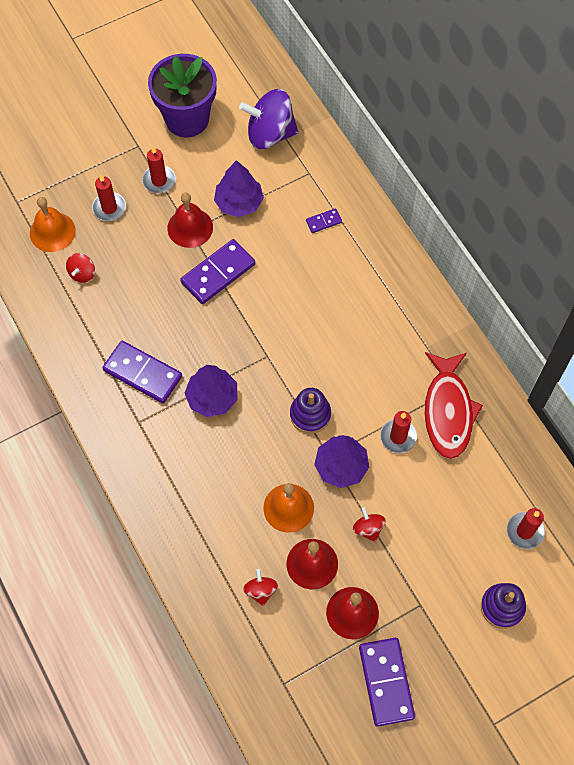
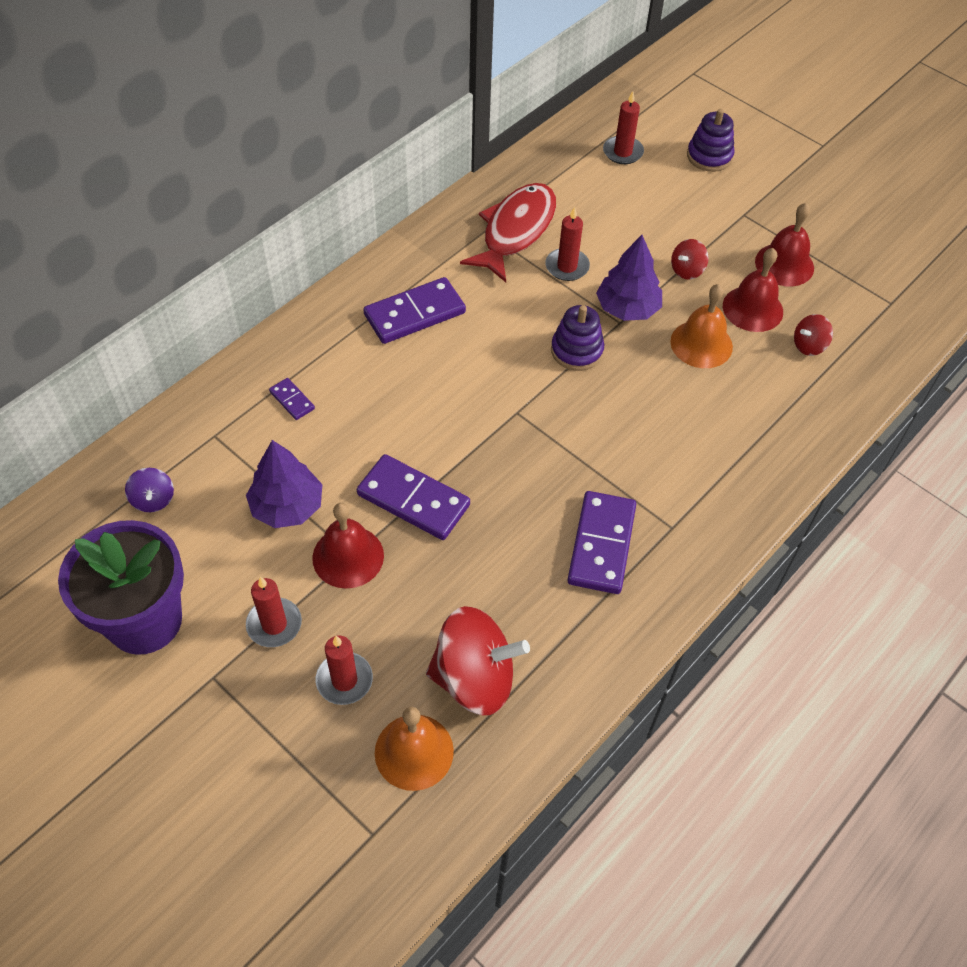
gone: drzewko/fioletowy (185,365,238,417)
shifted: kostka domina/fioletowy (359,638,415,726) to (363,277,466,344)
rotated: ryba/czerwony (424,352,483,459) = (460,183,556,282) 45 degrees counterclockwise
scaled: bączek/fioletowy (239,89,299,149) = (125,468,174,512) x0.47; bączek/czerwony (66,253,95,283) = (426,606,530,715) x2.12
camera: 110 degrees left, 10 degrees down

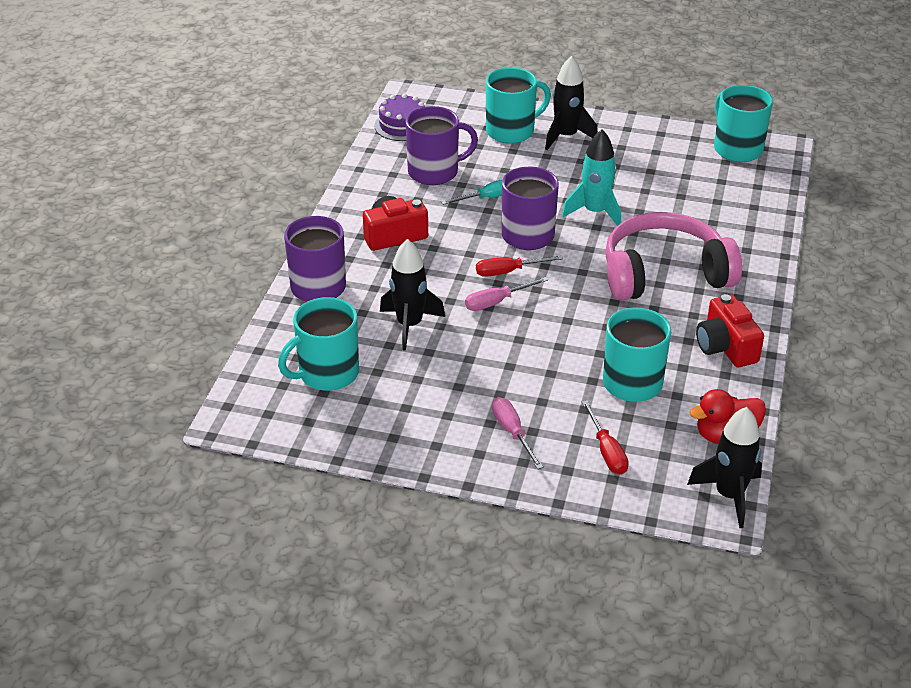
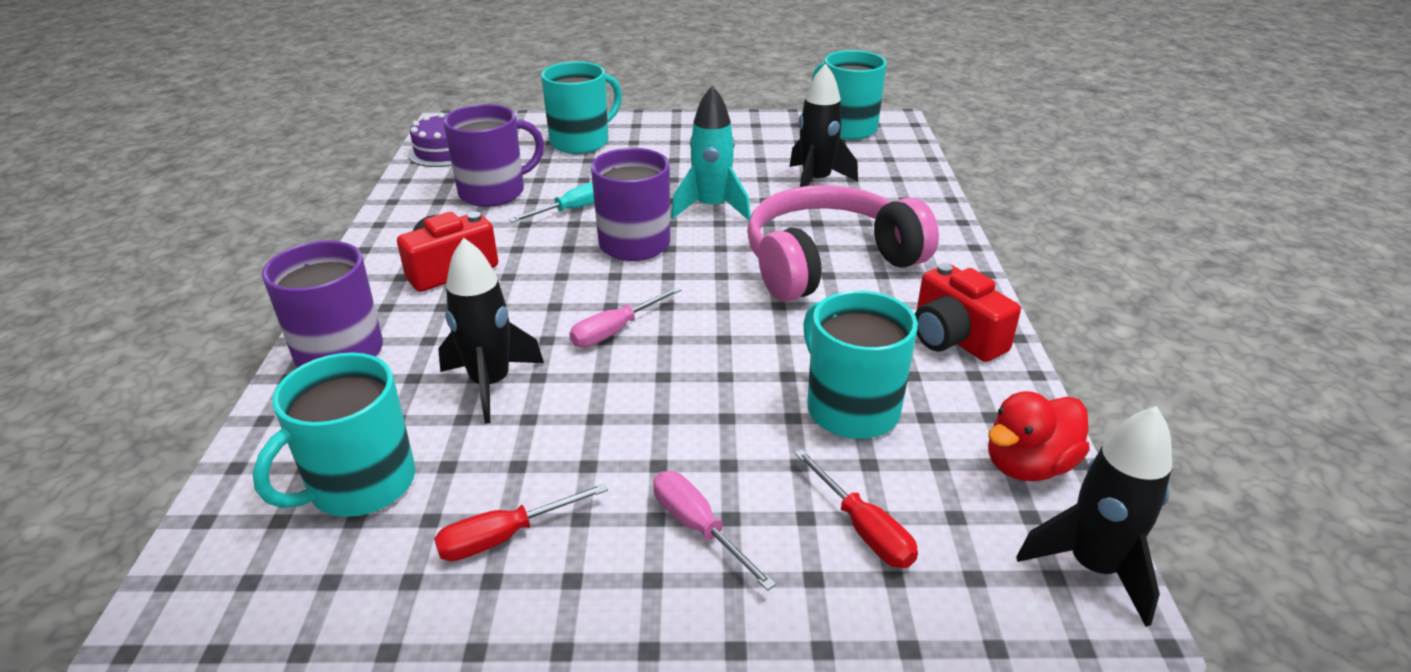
shifted: rakieta/czarny (545,56,598,150) to (789,64,858,187); śrubokręt/czerwony (476,255,563,277) to (434,483,608,561)
camera: 15 degrees left, 5 degrees down

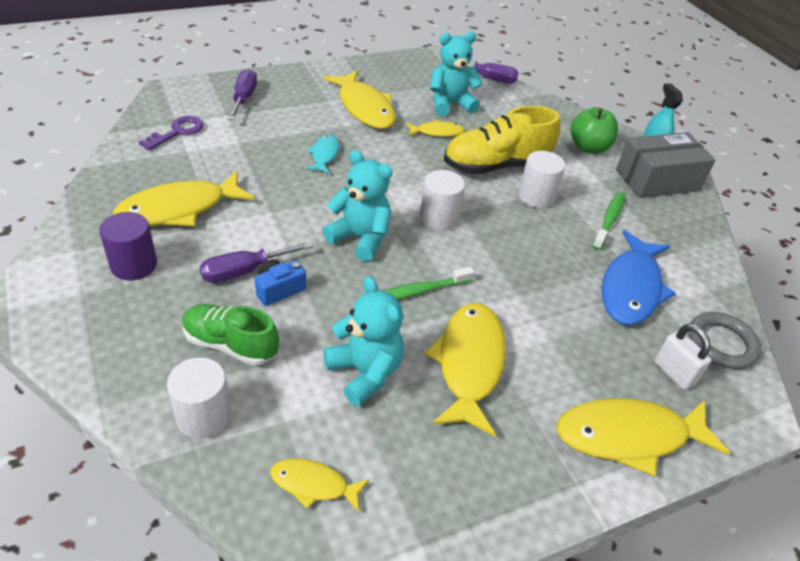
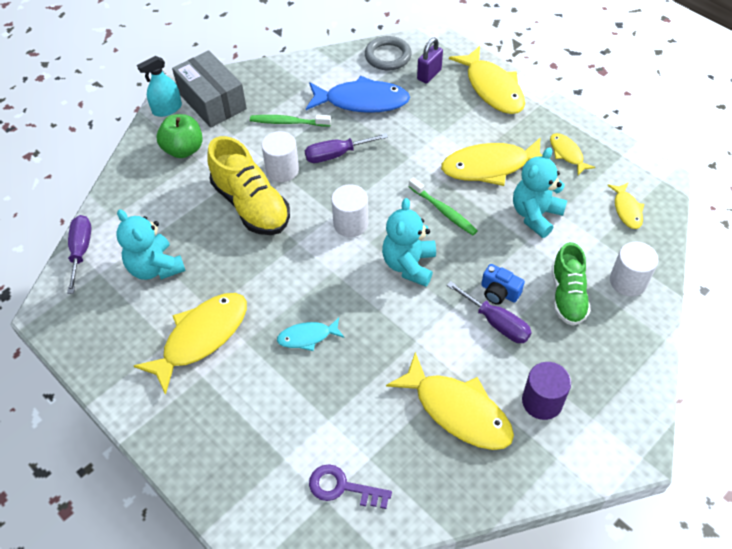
shifted: śrubokręt/fioletowy (228,69,257,120) to (305,133,388,163); ryba/żółty (406,120,465,137) to (550,133,595,175)
repainted: kłódka/biały (654,324,712,390) to kłódka/fioletowy (417,38,443,84)
camera: 105 degrees left, 10 degrees up

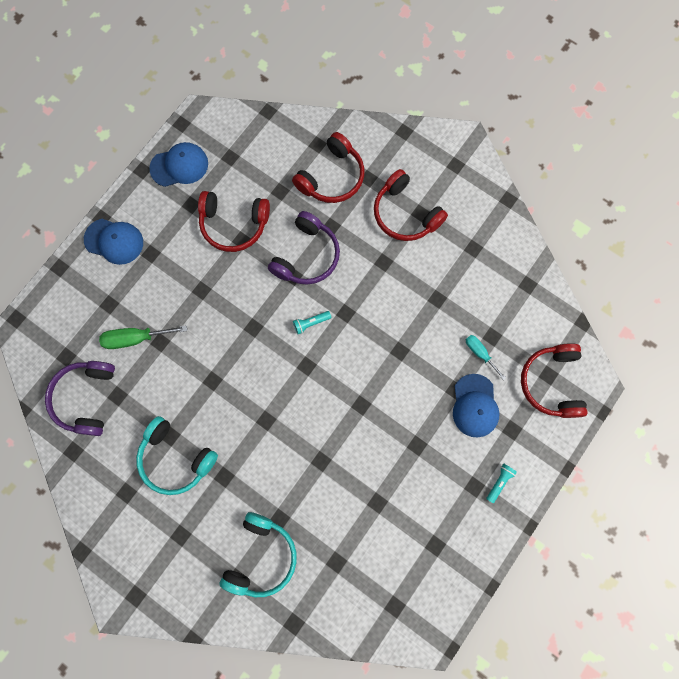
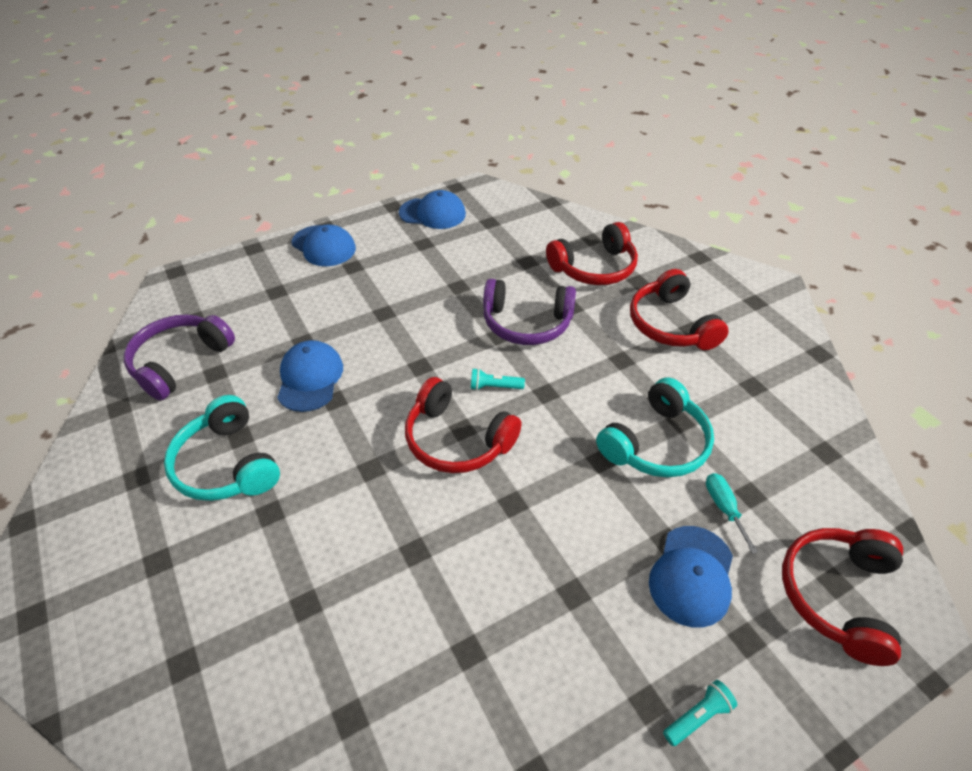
gone: śrubokręt/zielony (99,325,187,349)
new: czapka/niebieski (277,340,343,412)
shifted: słuchawki/czerwony (198,191,270,252) to (405,377,522,473); słuchawki/turkusowy (220,512,297,597) to (596,378,714,477)
rotated: słuchawki/fioletowy (268,211,340,285) = (483,279,576,345) 45 degrees clockwise
camera: 25 degrees right, 30 degrees down

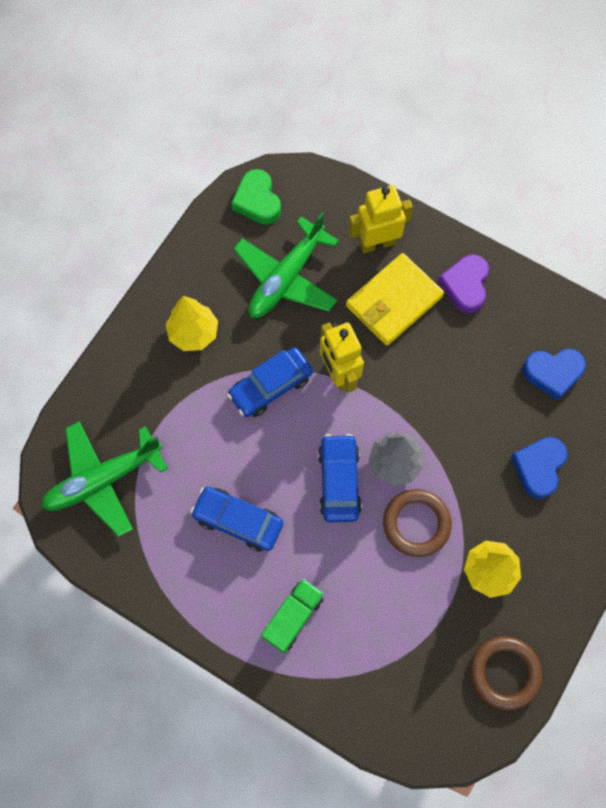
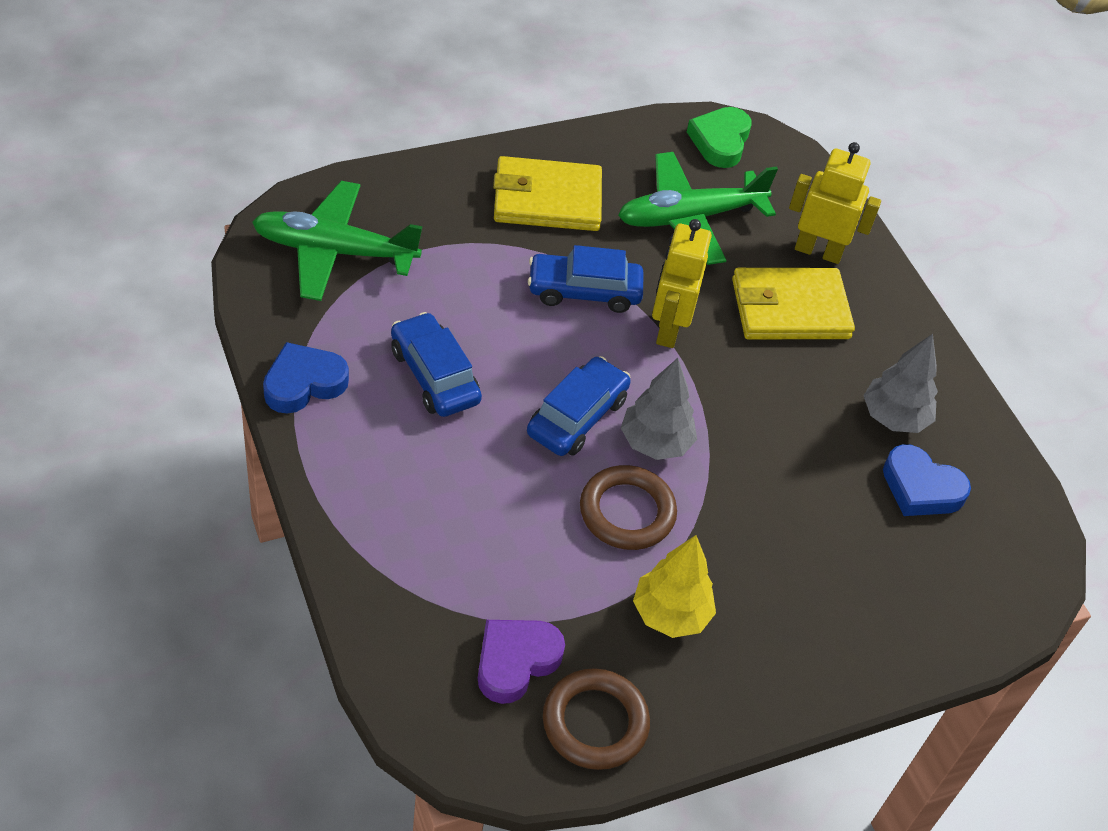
gone: ciężarówka/zielony (261,578,324,653)
new: drzewko/szary (863,334,938,433)
shifted: serce/fioletowy (438,255,489,313) to (478,620,565,704); serce/niebieski (511,437,568,499) to (263,342,349,414)
swapped: drzewko/żółty (166,296,218,351) to portfel/żółty (493,156,602,231)
camera: 30 degrees right, 20 degrees down

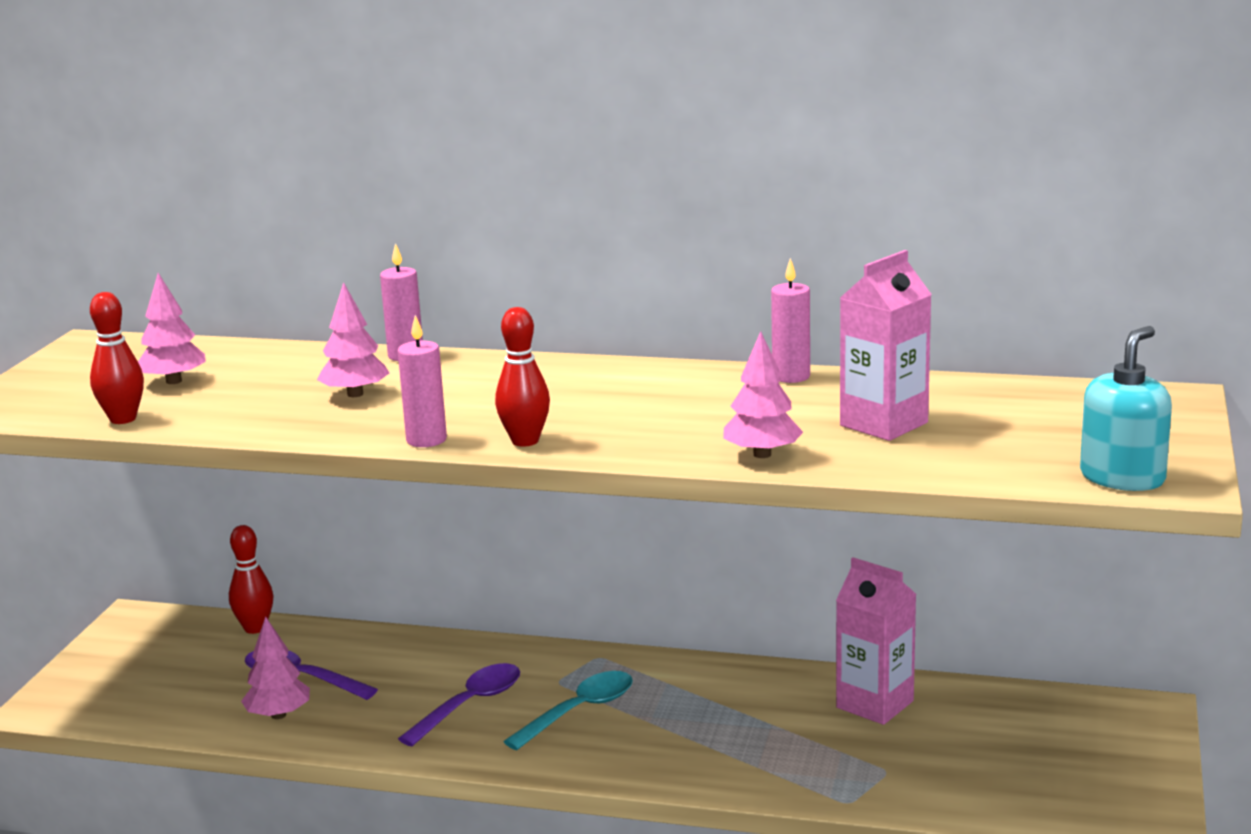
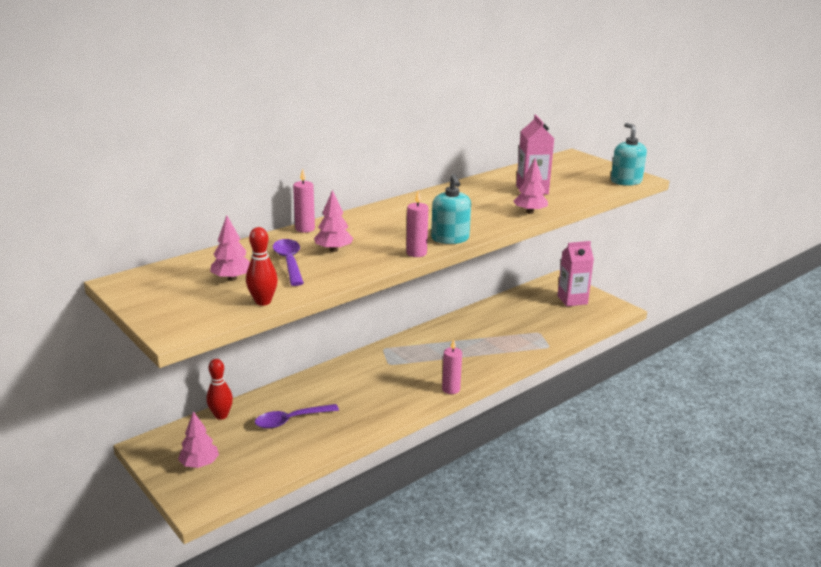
gone: łyżka/turkusowy (503,671,633,750)
shifted: świeca/różowy (771,258,810,383) to (442,339,462,394); karton mleka/różowy (836,557,916,725) to (557,241,594,306); drzewko/różowy (241,616,310,719) to (178,411,219,468); łyżka/fioletowy (398,663,520,746) to (273,239,304,286)
swapped: kręgiel/czerwony (495,307,550,447) to dozownik mydła/turkusowy (431,174,471,244)
camera: 55 degrees left, 5 degrees up

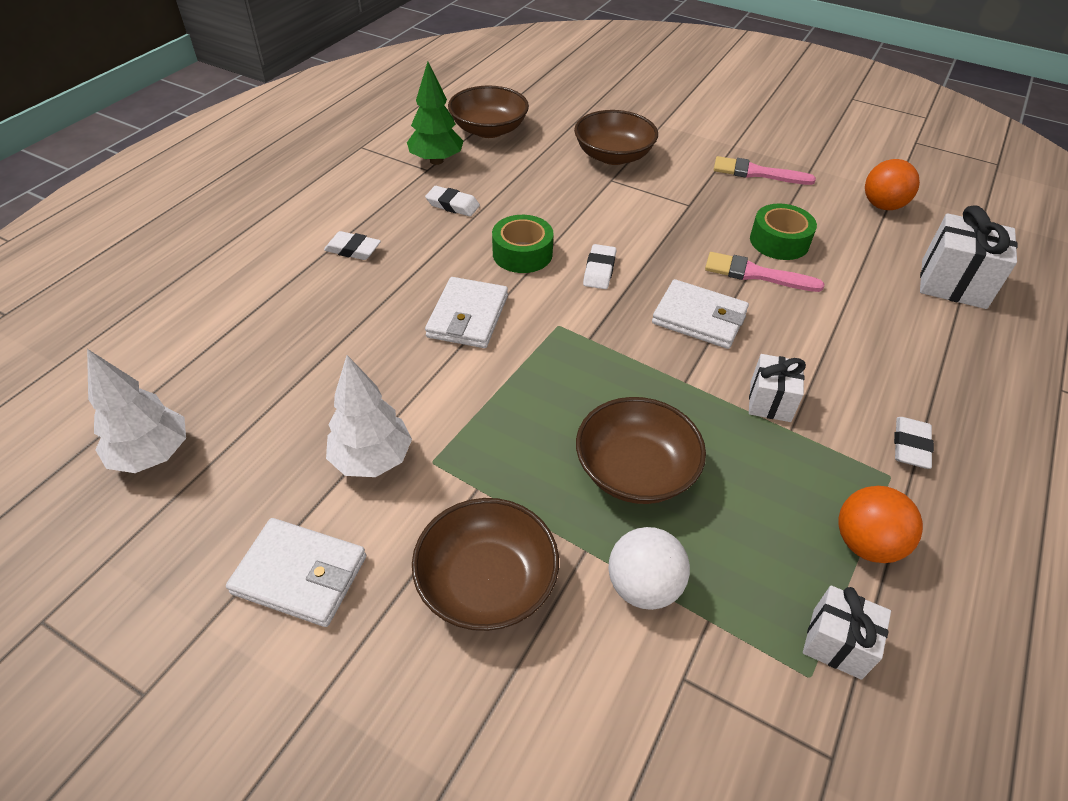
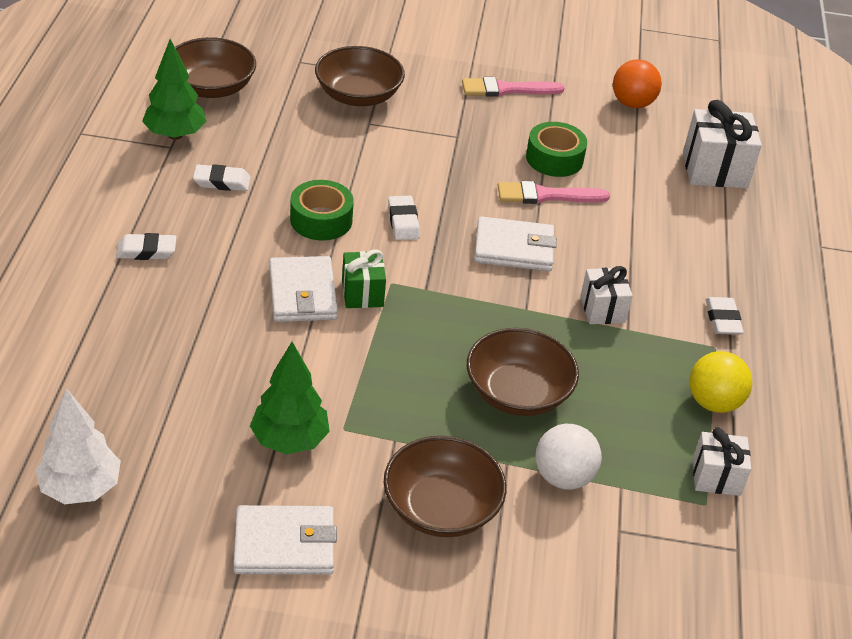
new: prezent/zielony (342,249,386,308)
repainted: drzewko/biały (326,355,412,477) to drzewko/zielony (250,342,330,454); piłka/pomarańczowy (839,486,923,563) to piłka/żółty (690,351,752,413)
camera: 25 degrees left, 5 degrees down

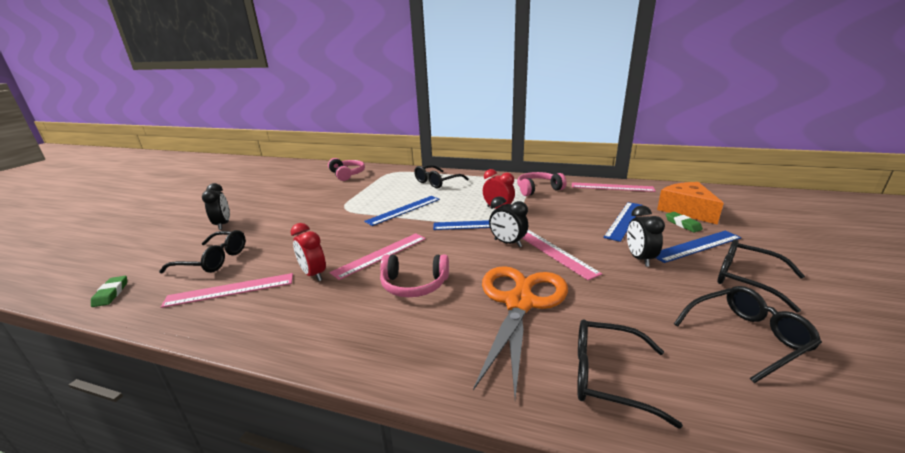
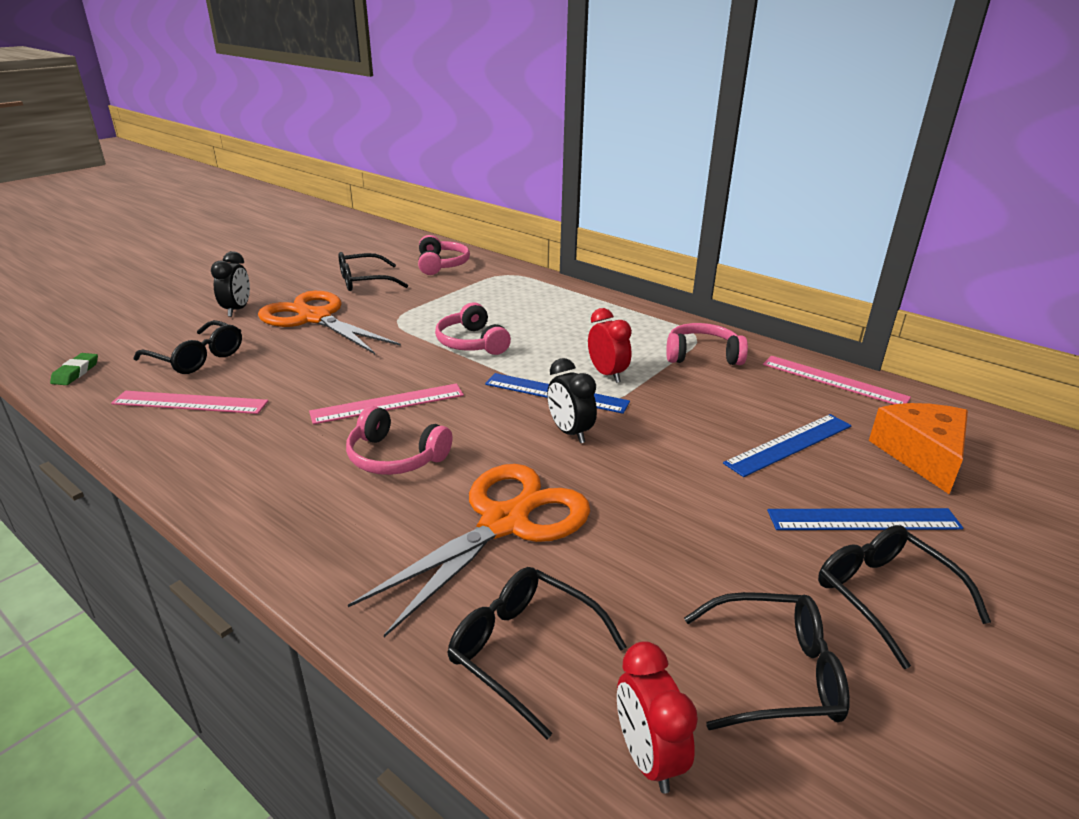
gone: budzik/czarny (627,206,665,267); gumka do mazania/zielony (666,212,703,232); linijka/różowy (522,230,602,280)
new: nożyczki/pomarańczowy (258,291,401,354)
shifted: okulary/czarny (414,165,469,188) to (339,252,408,291); budzik/czerwony (291,223,326,281) to (617,641,698,794)
swapped: linijka/niebieski (364,196,440,226) to słuchawki/różowy (435,303,511,355)
camera: 20 degrees right, 5 degrees up

